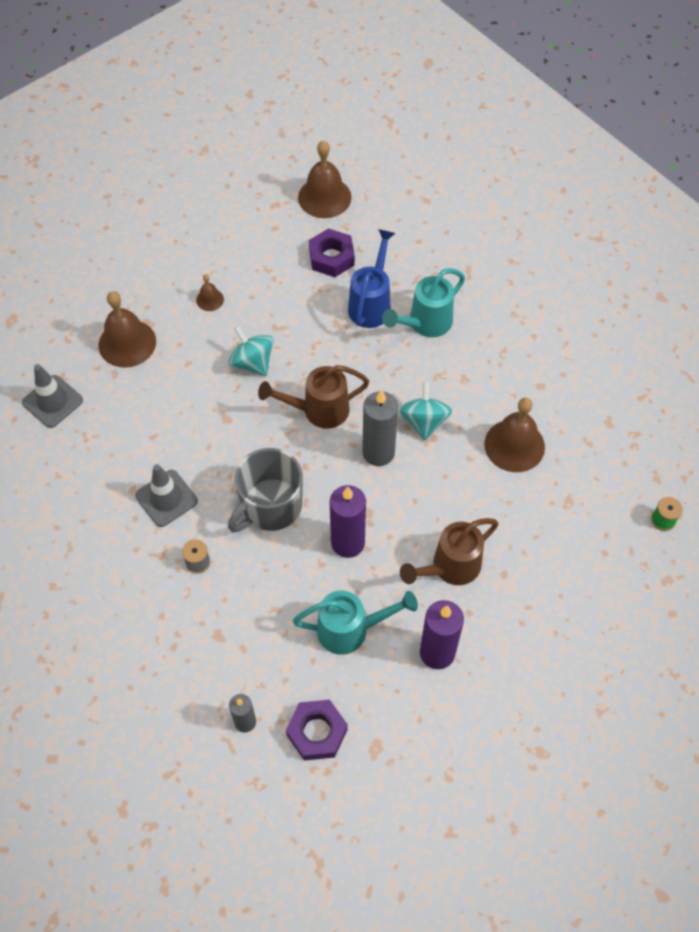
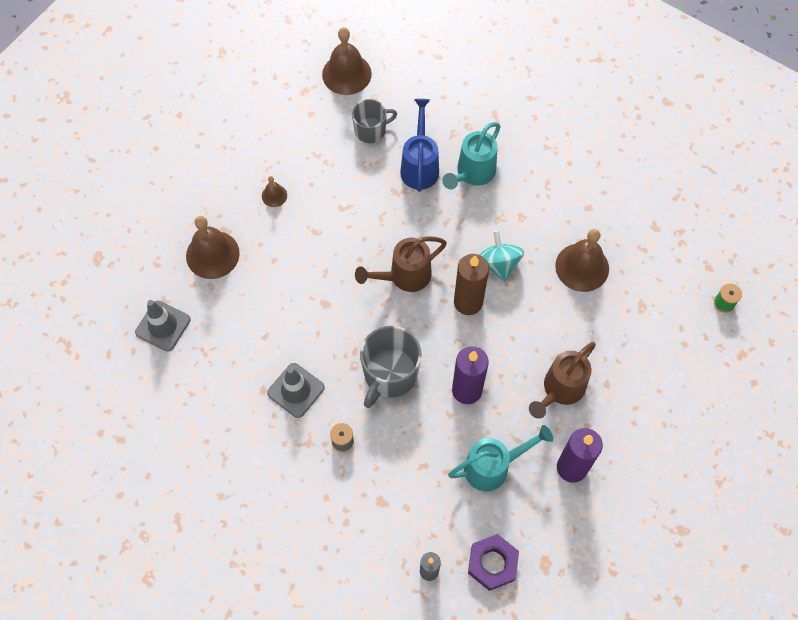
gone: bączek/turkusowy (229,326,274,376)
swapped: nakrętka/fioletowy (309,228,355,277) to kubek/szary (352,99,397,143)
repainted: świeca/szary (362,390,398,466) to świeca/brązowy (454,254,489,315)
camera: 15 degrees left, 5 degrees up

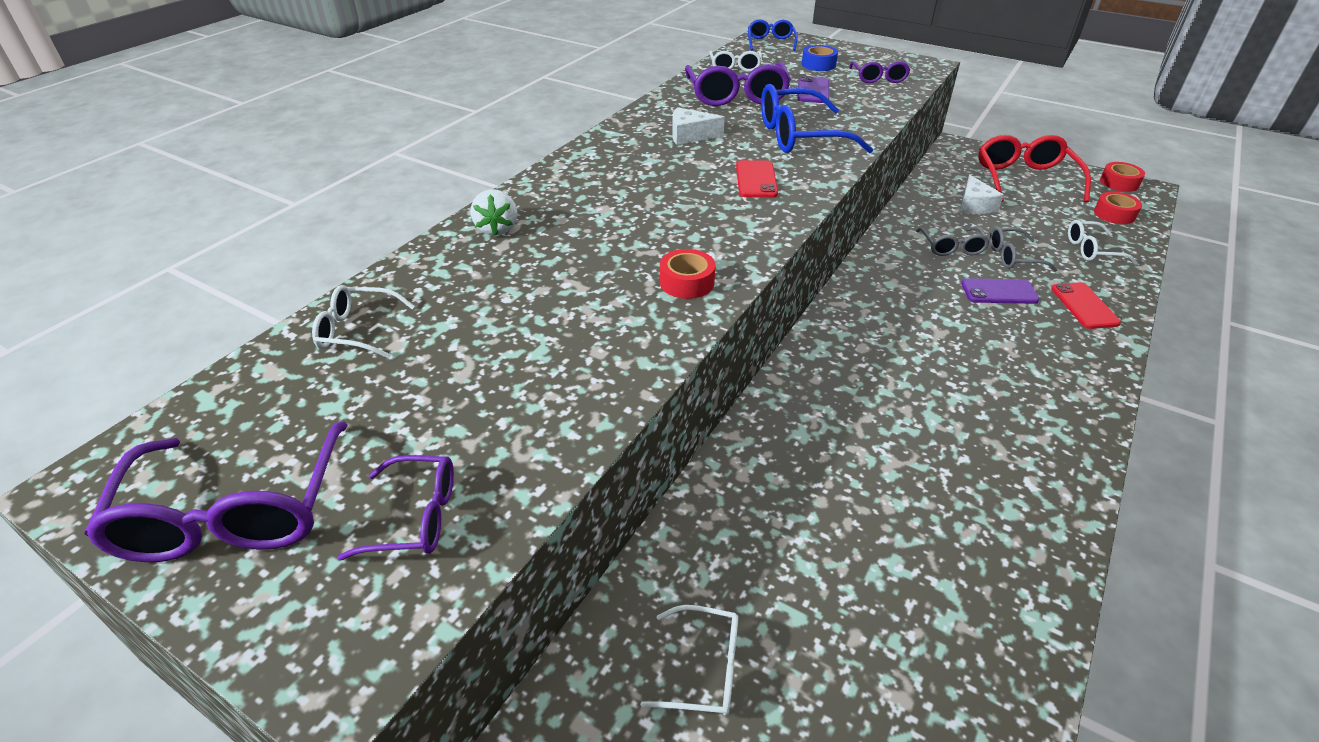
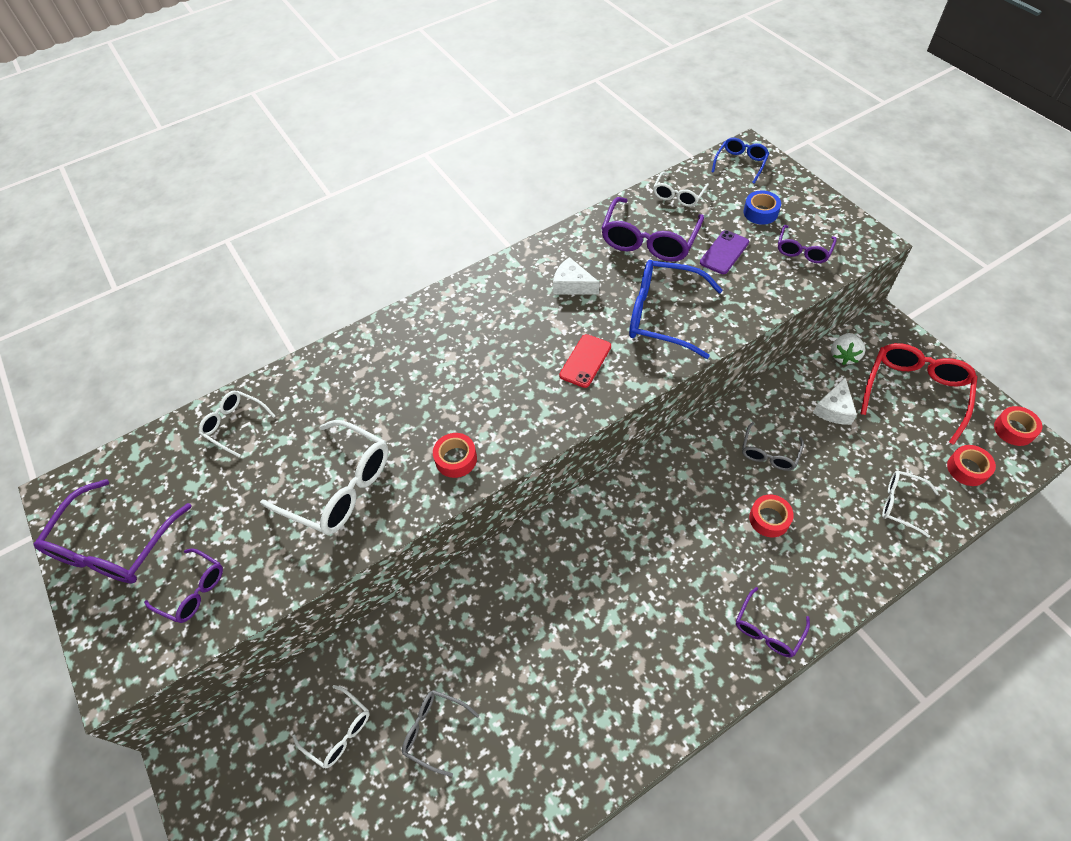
gone: telefon/czerwony (1051,282,1121,329)
new: okulary/biały (260,420,388,535); okulary/fioletowy (736,587,810,657)
shifted: truskawka/biały (471,189,517,236) to (831,333,865,365); okulary/szary (990,227,1057,272) to (402,690,479,777)
swapped: telefon/fioletowy (961,278,1039,304) to taśma klejąca/czerwony (749,494,794,537)
camera: 30 degrees right, 15 degrees up

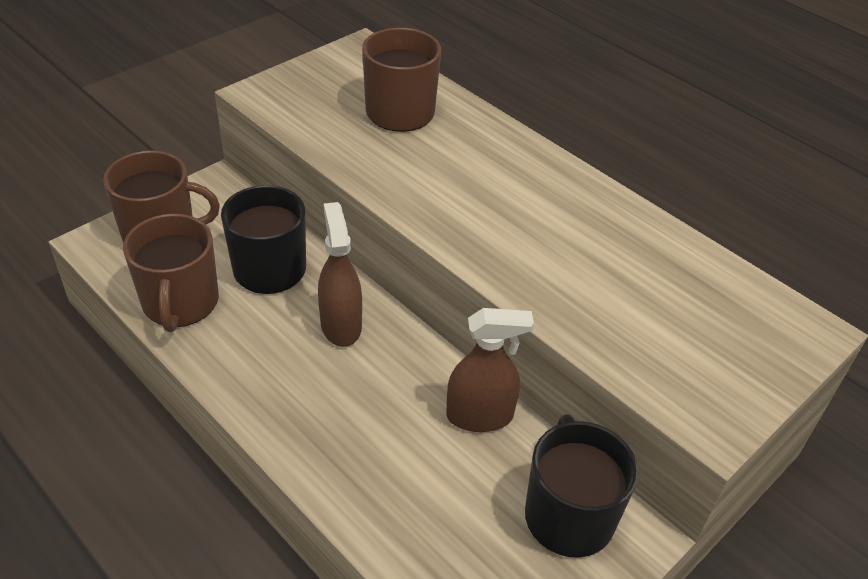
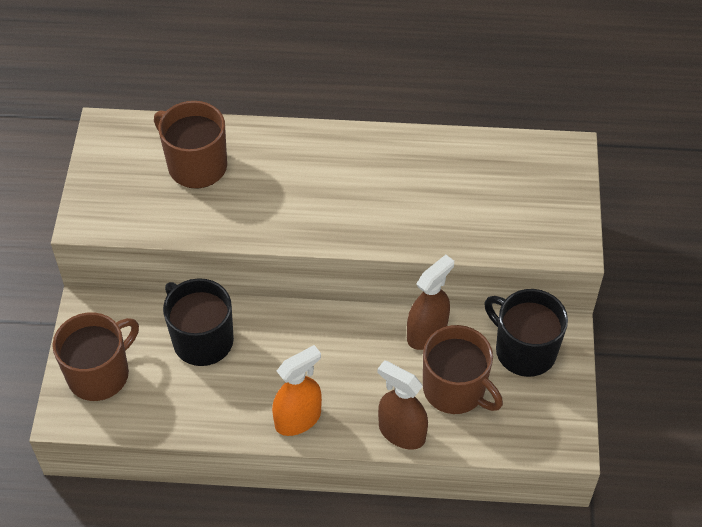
new: spryskiwacz/pomarańczowy (272,345,322,436)
shifted: spryskiwacz/brązowy (318,202,362,347) to (377,360,428,450); kubek/brązowy (123,214,219,332) to (423,325,503,414)
camera: 40 degrees left, 10 degrees up

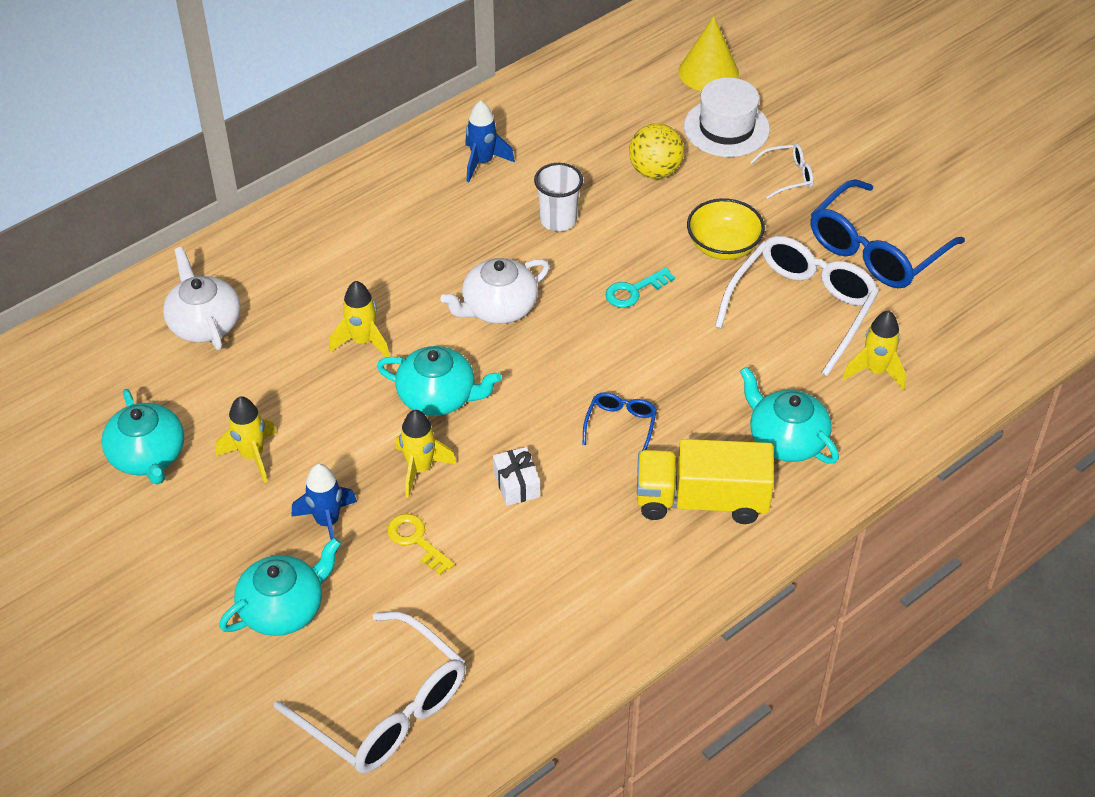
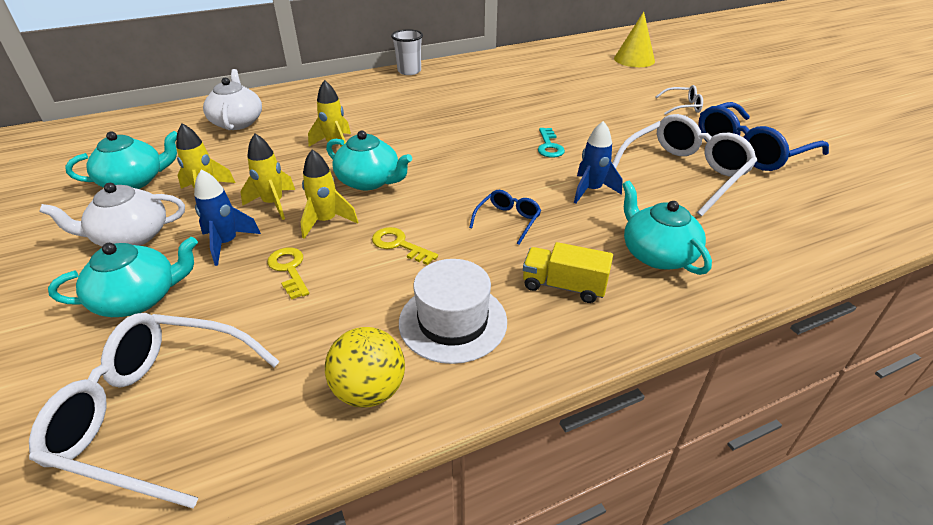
gone: miska/żółty (687,198,765,260)
shifted: kapelusz/biały (684,77,770,157) to (399,259,507,364); rakieta/niebieski (465,101,515,182) to (574,121,622,204); piłka/żółty (629,123,684,179) to (325,327,405,408); szklanka/biały (534,163,583,231) to (391,29,423,75); imbryk/biały (440,258,549,324) to (39,183,185,246); rakieta/żółty (843,311,906,390) to (240,134,295,220)
swapped: prezent/biały (493,447,540,506) to klucz/żółty (372,227,438,265)
rotated: klucz/turkusowy (605,267,675,308) = (538,128,565,158) 75 degrees counterclockwise; imbryk/turkusowy (101,389,184,484) = (65,131,177,189) 105 degrees counterclockwise; okulary/biały (274,611,465,773) = (29,313,280,508) 135 degrees clockwise
scaled: ciężarówka/żółty (637,439,774,524) = (523,242,613,303) x0.63
camera: 15 degrees right, 10 degrees down

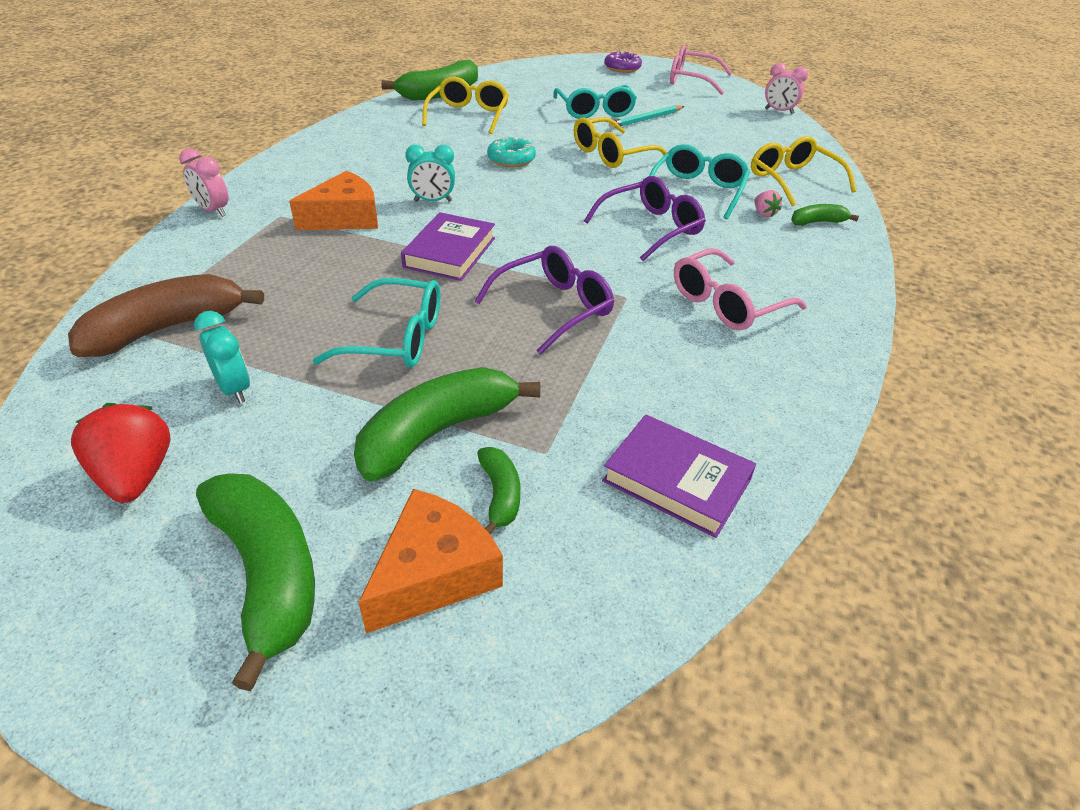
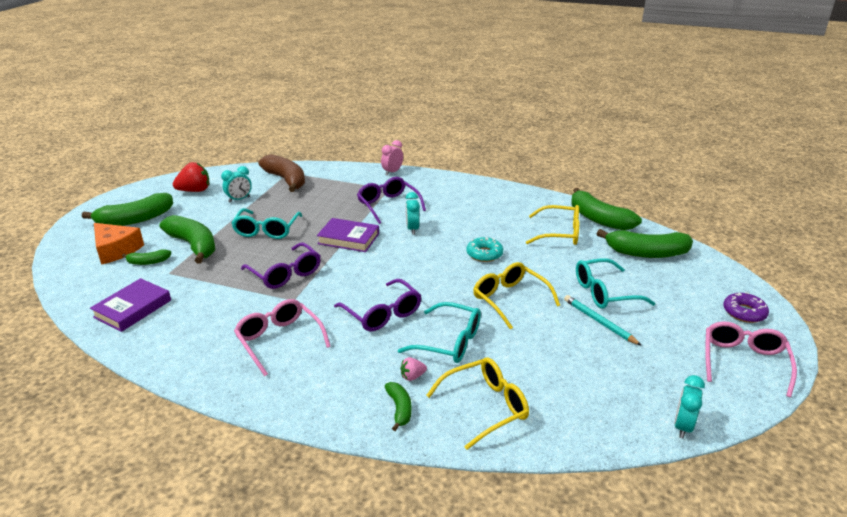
new: banan/zielony (597,229,693,258)
swapped: ser/pomarańczowy (289,171,378,230) to okulary/fioletowy (357,177,426,224)
repainted: budzik/różowy (765,63,808,114) to budzik/turkusowy (674,375,705,438)
camera: 90 degrees right, 10 degrees down

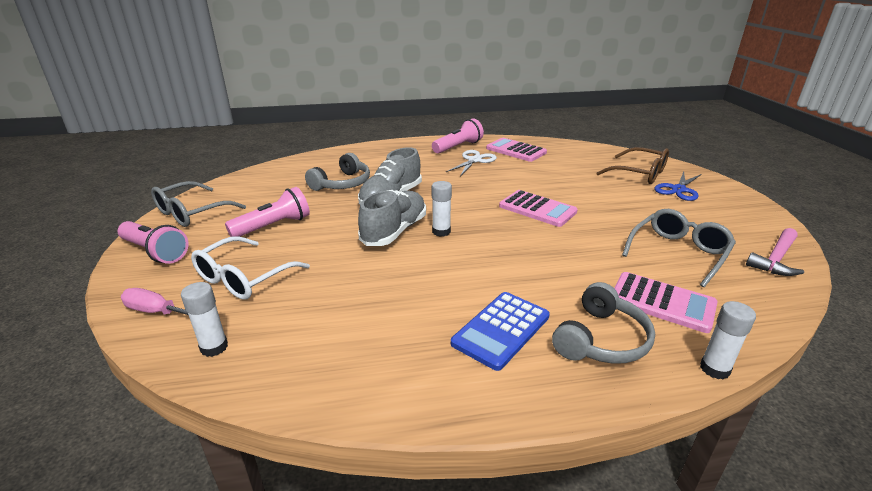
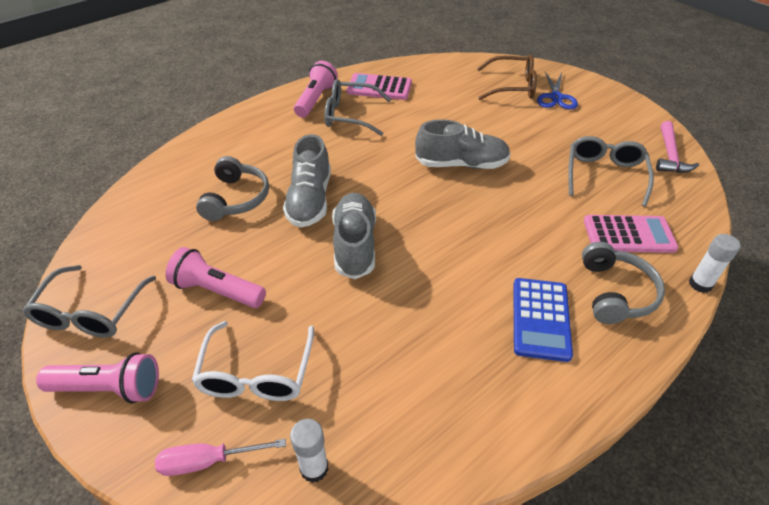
gone: klej w sztyfcie/biały (432,181,452,237)
swapped: nożyczki/biały (446,150,497,176) to okulary/szary (324,79,391,136); kalkulator/różowy (499,190,578,227) to but/szary (415,119,511,169)
rotated: latarka/różowy (225,187,310,237) = (165,247,266,308) 90 degrees counterclockwise
camera: 30 degrees left, 15 degrees up

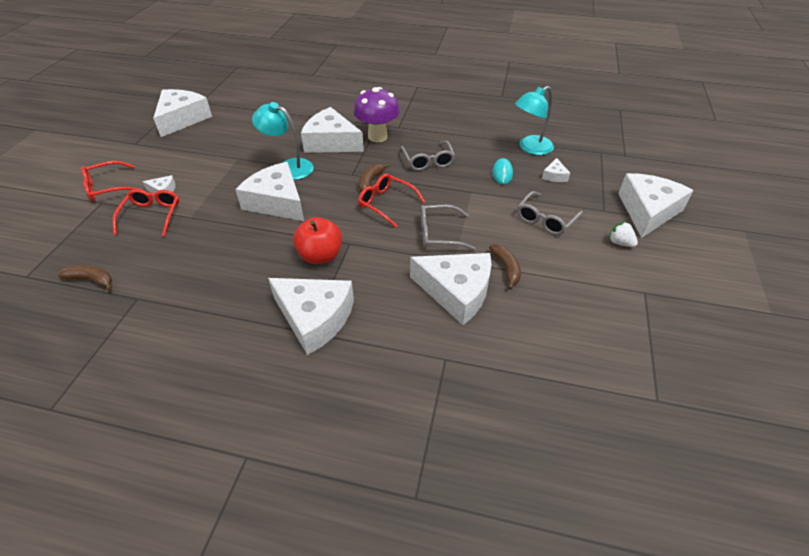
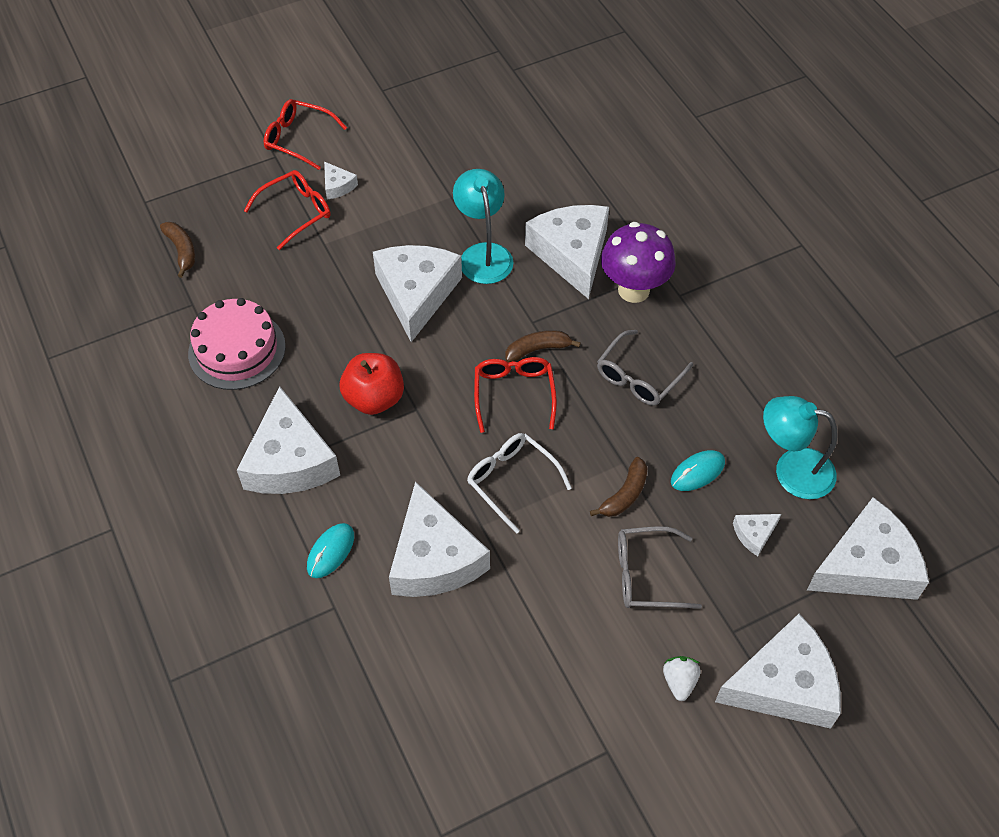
new: tort/różowy (188,298,286,390); myszka/turkusowy (307,523,354,578)
shifted: ser/biały (153,89,212,137) to (807,497,929,600); banan/brązowy (489,244,521,290) to (590,457,648,517)
repainted: okulary/szary (421,205,476,250) to okulary/biały (467,433,572,534)
camera: 50 degrees right, 10 degrees up

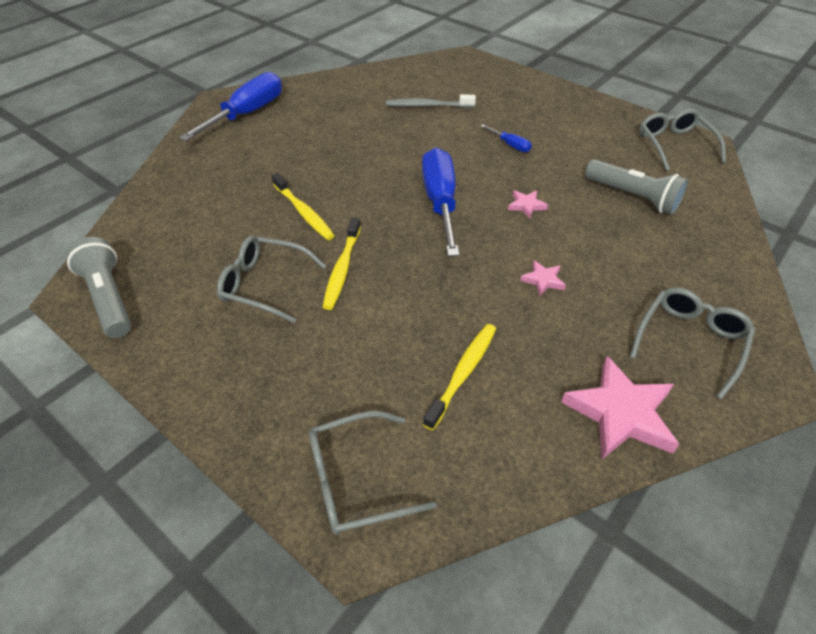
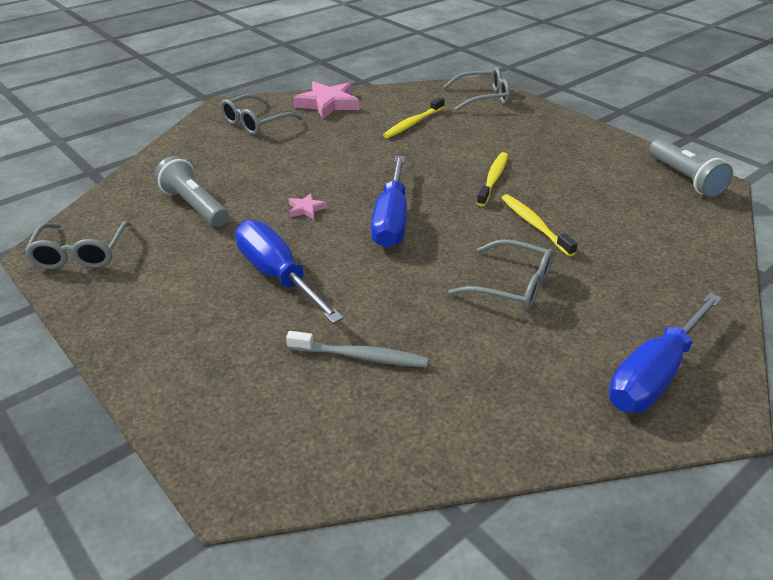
gone: gwiazda/różowy (520,260,566,296)
shifted: okulary/szary (217,236,326,323) to (448,239,554,311)
scaled: śrubokręt/niebieski (481,124,532,152) = (235,220,344,324) x2.27
camera: 170 degrees left, 10 degrees down

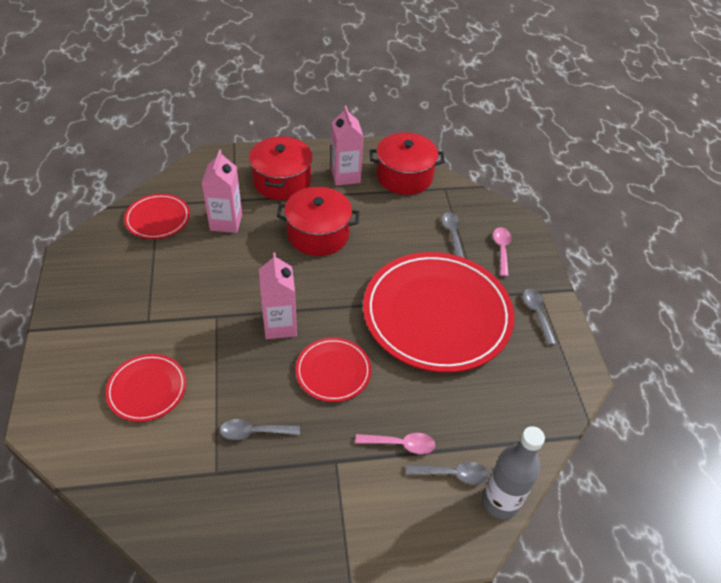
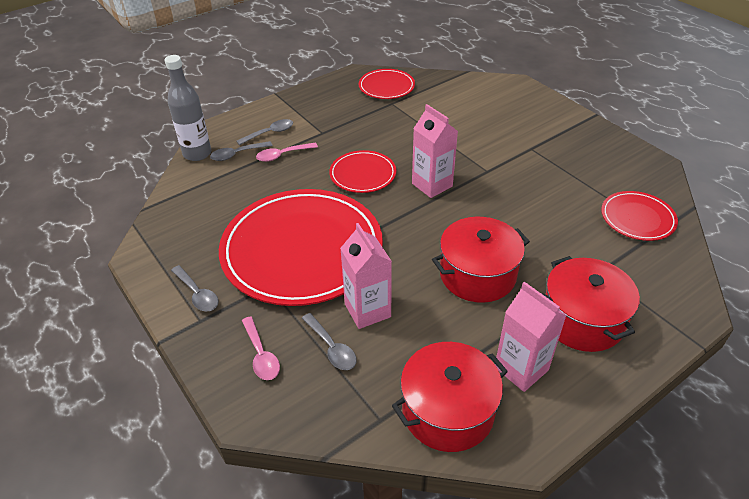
shifted: karton mleka/różowy (201,150,242,233) to (340,223,392,329); talerz/czerwony (105,354,186,422) to (359,69,415,99); łyżka/szary (220,419,300,440) to (236,119,293,145)
camera: 155 degrees right, 5 degrees down

